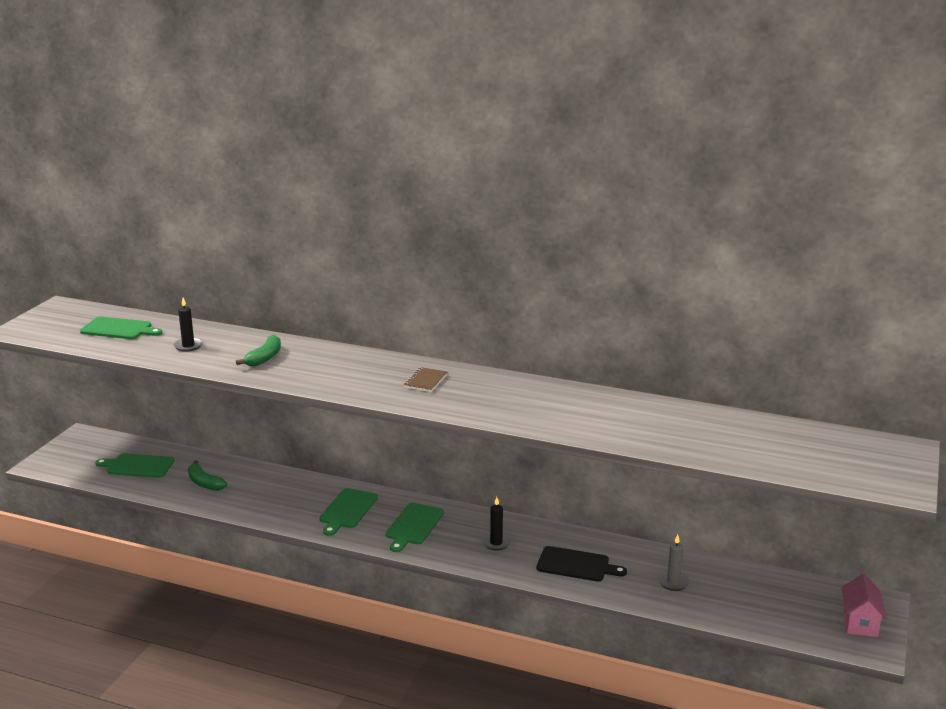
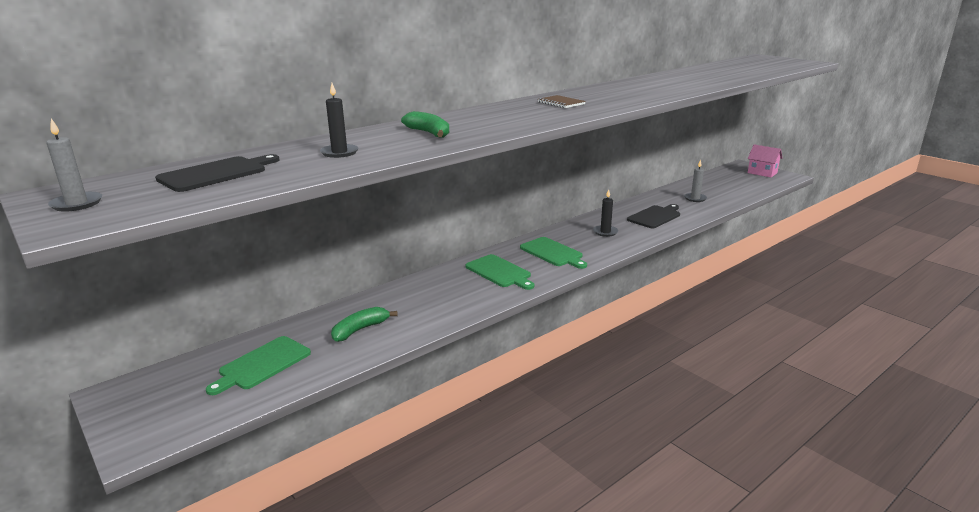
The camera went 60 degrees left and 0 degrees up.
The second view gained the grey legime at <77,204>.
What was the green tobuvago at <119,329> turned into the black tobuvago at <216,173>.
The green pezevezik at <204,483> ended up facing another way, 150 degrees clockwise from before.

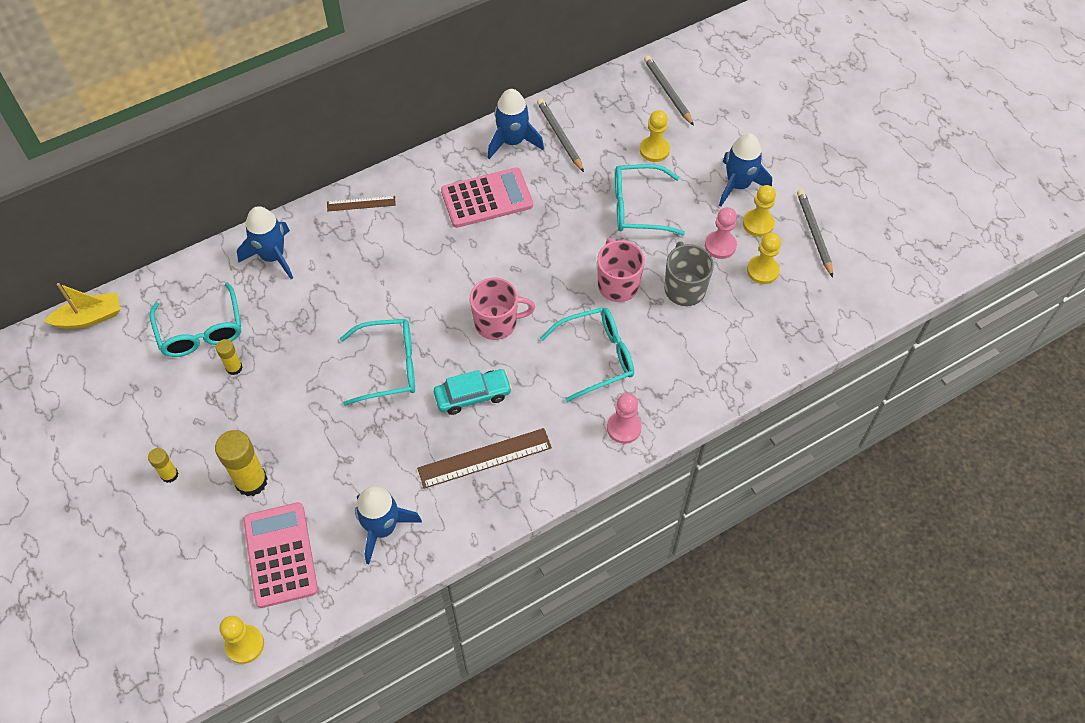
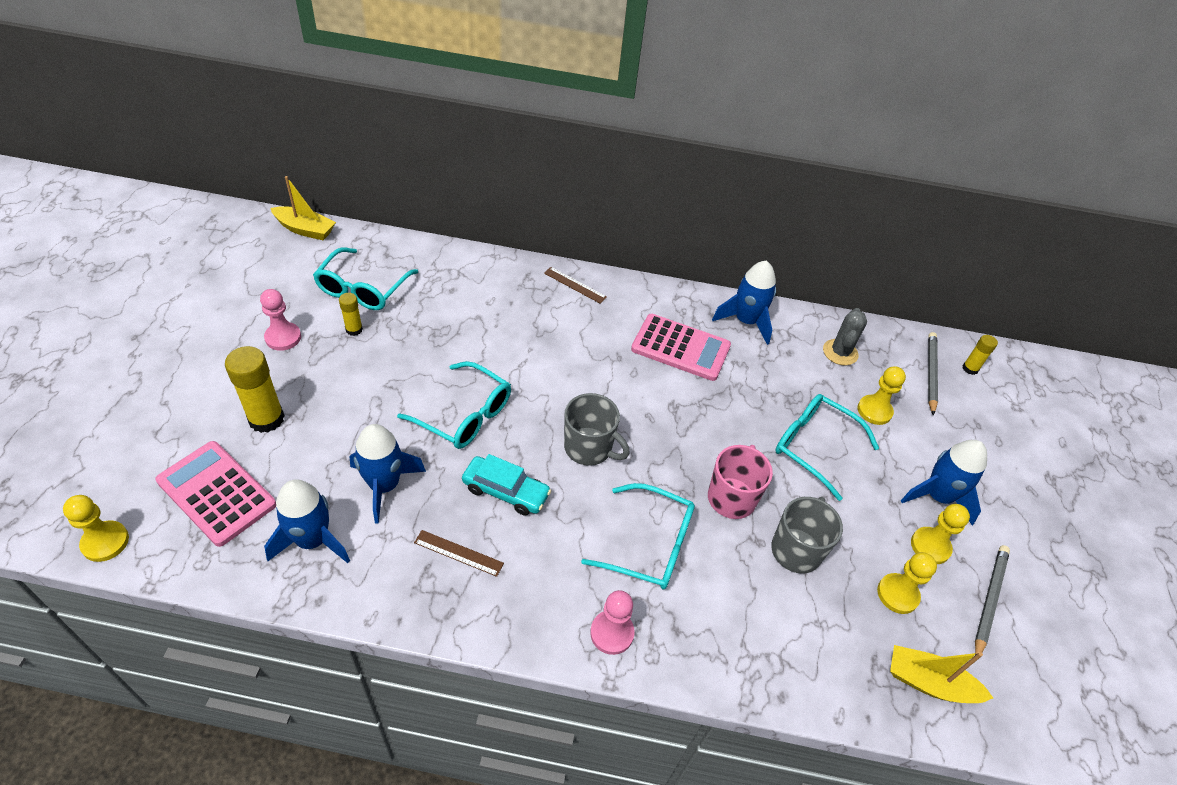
The camera went 35 degrees right and 10 degrees down.
The second view lost the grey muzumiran at <560,136>.
The second view gained the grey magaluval at <840,352>.
The second view gained the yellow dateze at <929,682>.
The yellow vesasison ended up elsewhere, having gone from <169,475> to <970,368>.
The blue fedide ended up elsewhere, having gone from <272,256> to <384,485>.
The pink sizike ended up elsewhere, having gone from <720,245> to <283,337>.
What was the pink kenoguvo at <497,323> turned into the grey kenoguvo at <589,448>.
The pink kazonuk at <280,555> ended up facing another way, 75 degrees counterclockwise from before.
The size of the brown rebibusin at <484,458> changed by a factor of 0.58.

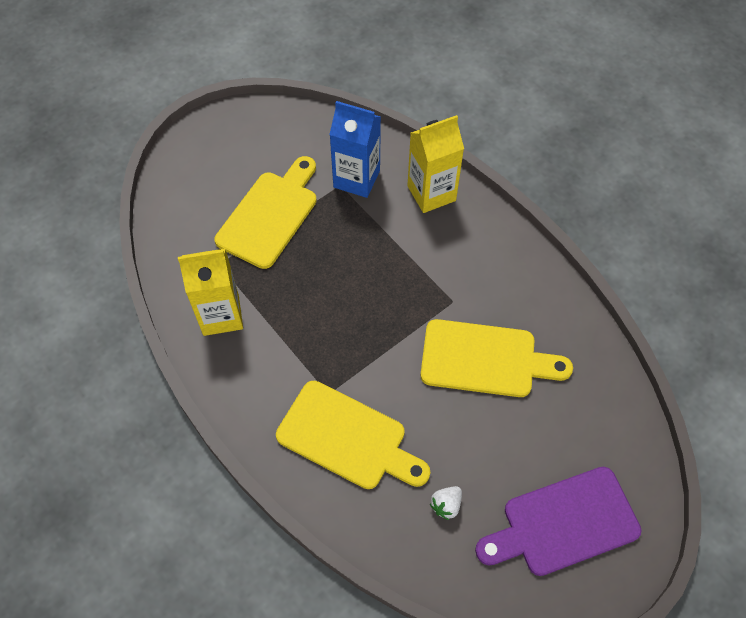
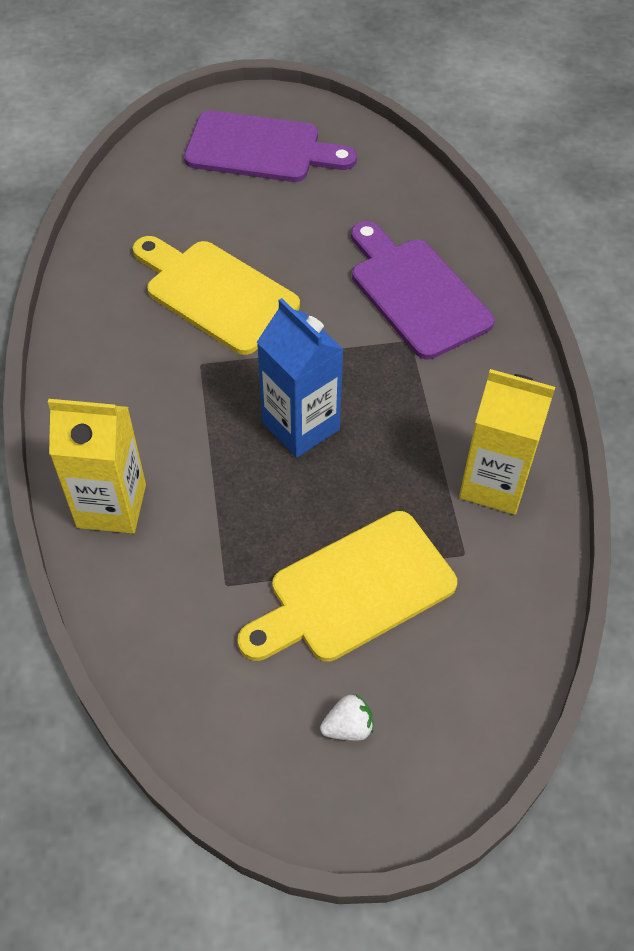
The camera went 150 degrees left and 5 degrees down.
The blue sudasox ended up elsewhere, having gone from <356,179> to <301,426>.
The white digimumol ended up elsewhere, having gone from <446,505> to <348,727>.
What was the yellow tobuvago at <347,438> turned into the purple tobuvago at <415,293>.

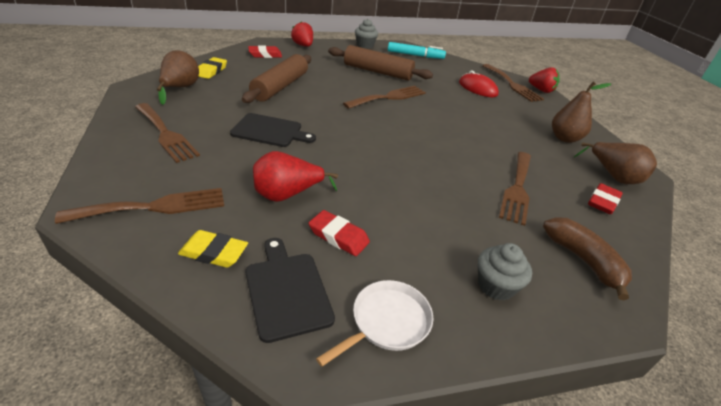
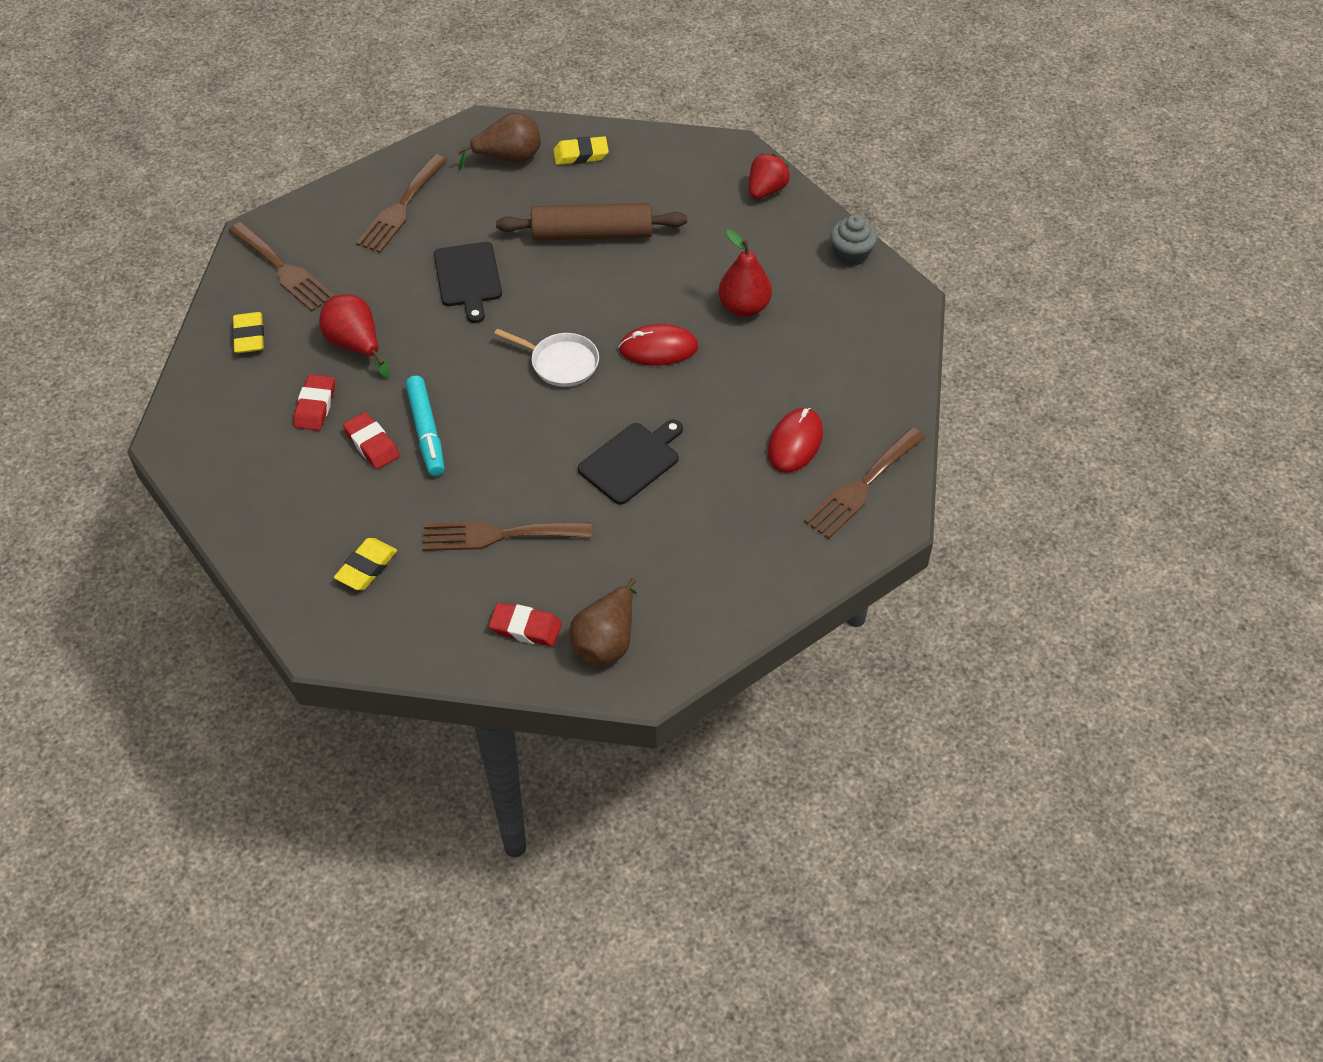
The camera went 70 degrees right and 15 degrees up.
The second view lost the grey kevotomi at <495,286>.
The second view lost the red digimumol at <541,90>.
The second view lost the brown pezevezik at <583,260>.
The second view lost the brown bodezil at <564,138>.
The second view gained the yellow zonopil at <366,567>.
The black tobuvago ended up elsewhere, having gone from <287,291> to <631,461>.
The red zonopil ended up elsewhere, having gone from <265,55> to <372,444>.
The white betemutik ended up elsewhere, having gone from <387,322> to <561,363>.
The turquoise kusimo ended up elsewhere, having gone from <415,55> to <426,431>.
Where the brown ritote stood at <377,72>, the red bodezil came to stand at <744,307>.
Where the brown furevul stood at <389,97>, the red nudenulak came to stand at <658,348>.

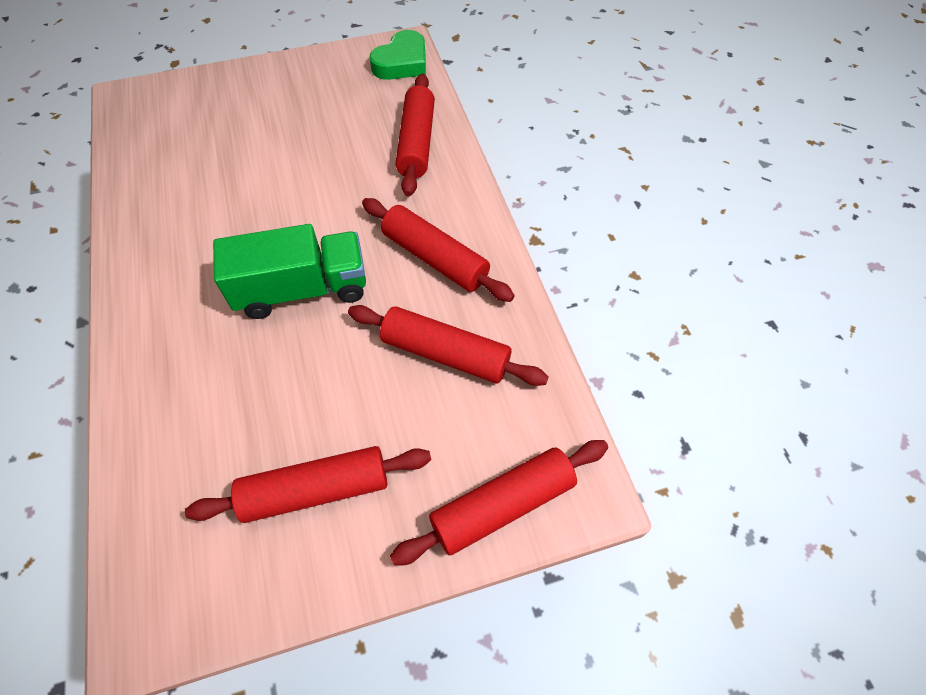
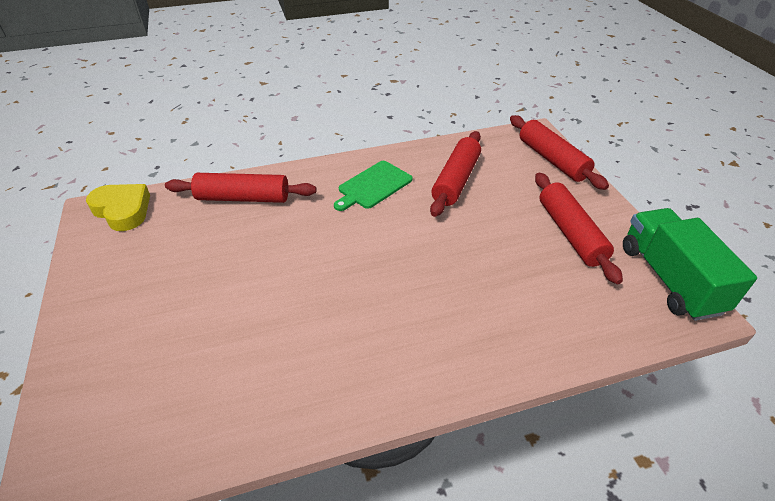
The camera went 90 degrees left and 15 degrees down.
The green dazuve ended up elsewhere, having gone from <302,289> to <669,279>.
Where the red ritote stood at <435,258>, the green tobuvago came to stand at <373,186>.
What was the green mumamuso at <402,63> turned into the yellow mumamuso at <122,210>.

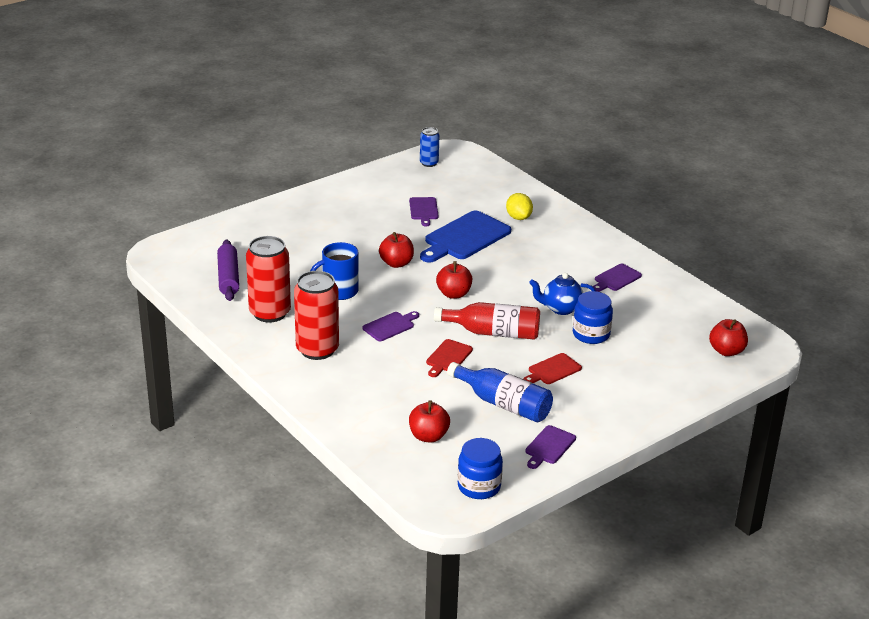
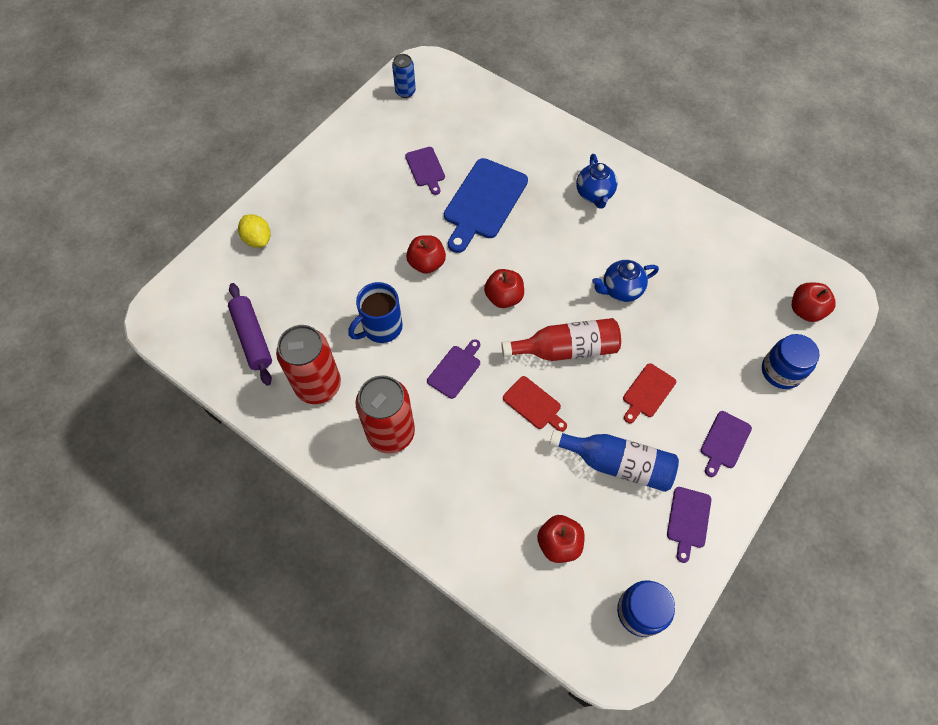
The camera went 15 degrees left and 30 degrees up.
The second view gained the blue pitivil at <594,194>.
The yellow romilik ended up elsewhere, having gone from <518,217> to <258,239>.
The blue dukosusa ended up elsewhere, having gone from <591,334> to <781,371>.
The purple tobuvago ended up elsewhere, having gone from <616,278> to <724,442>.
The red tobuvago at <448,357> ended up facing another way, 60 degrees counterclockwise from before.

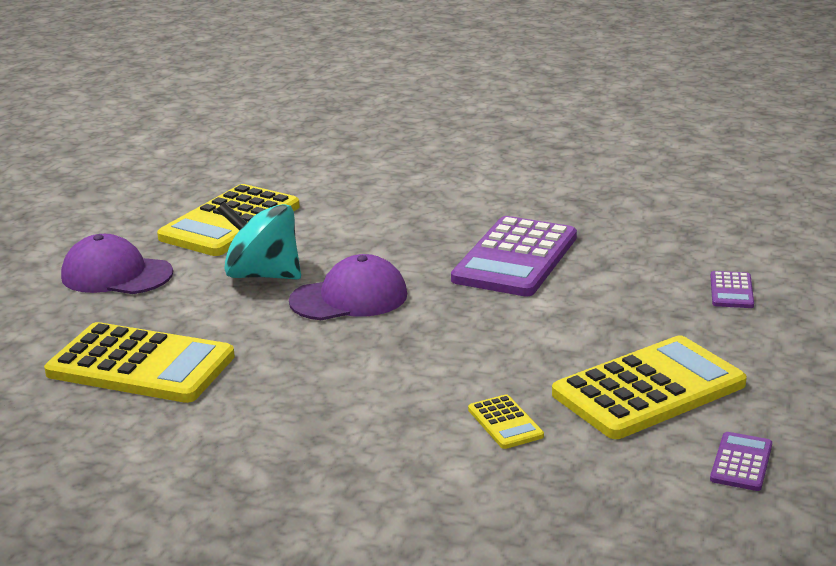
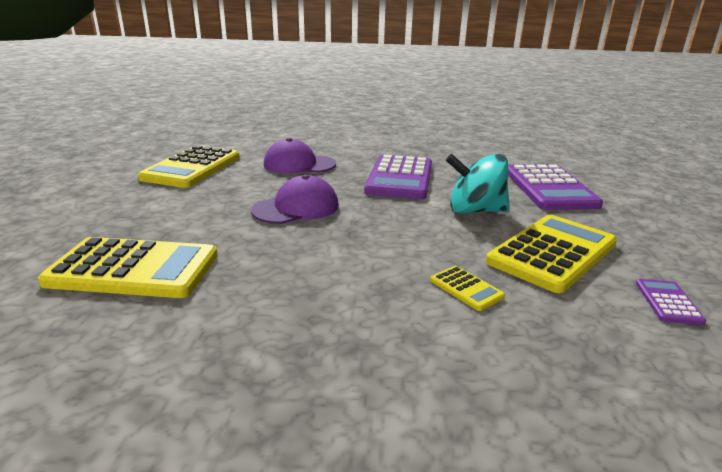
The camera went 15 degrees left and 0 degrees up.
The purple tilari ended up elsewhere, having gone from <116,275> to <299,164>.
The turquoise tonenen ended up elsewhere, having gone from <263,275> to <475,211>.
The size of the purple kazonuk at <731,291> changed by a factor of 2.26.

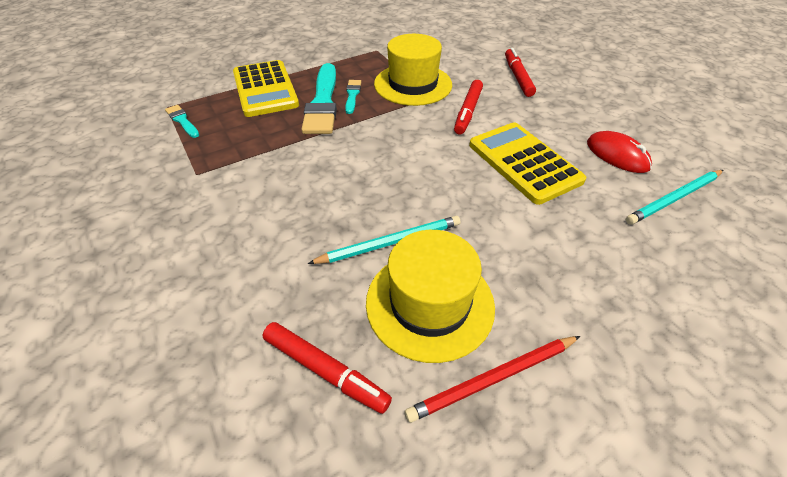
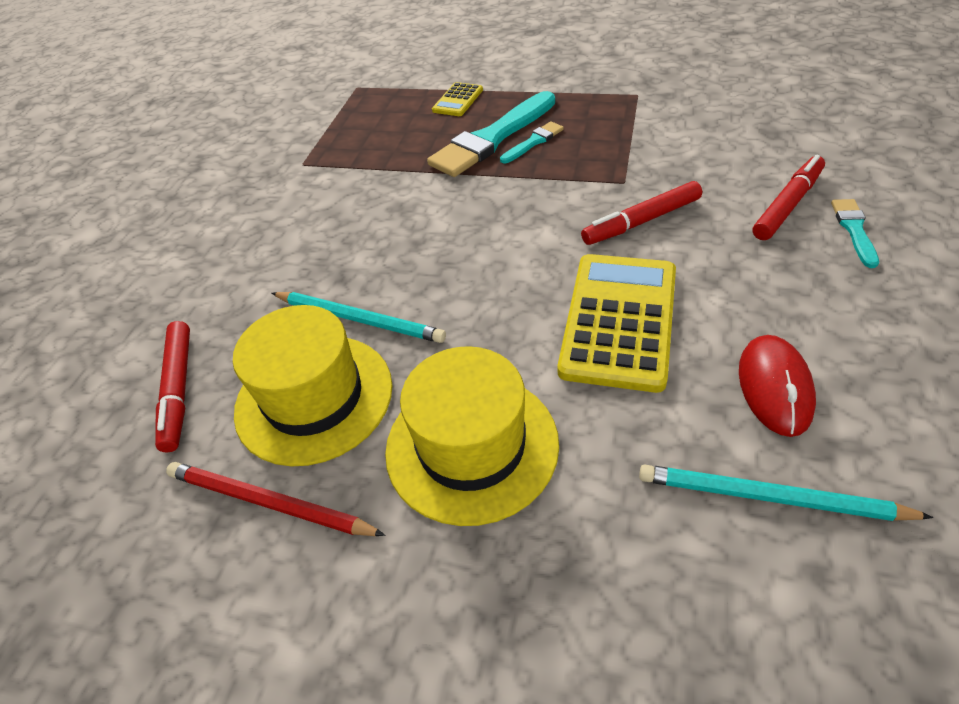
The camera went 50 degrees right and 0 degrees up.
The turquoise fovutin ended up elsewhere, having gone from <182,121> to <854,230>.
The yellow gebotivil ended up elsewhere, having gone from <413,84> to <471,446>.
The size of the yellow kazonuk at <265,89> changed by a factor of 0.49.

